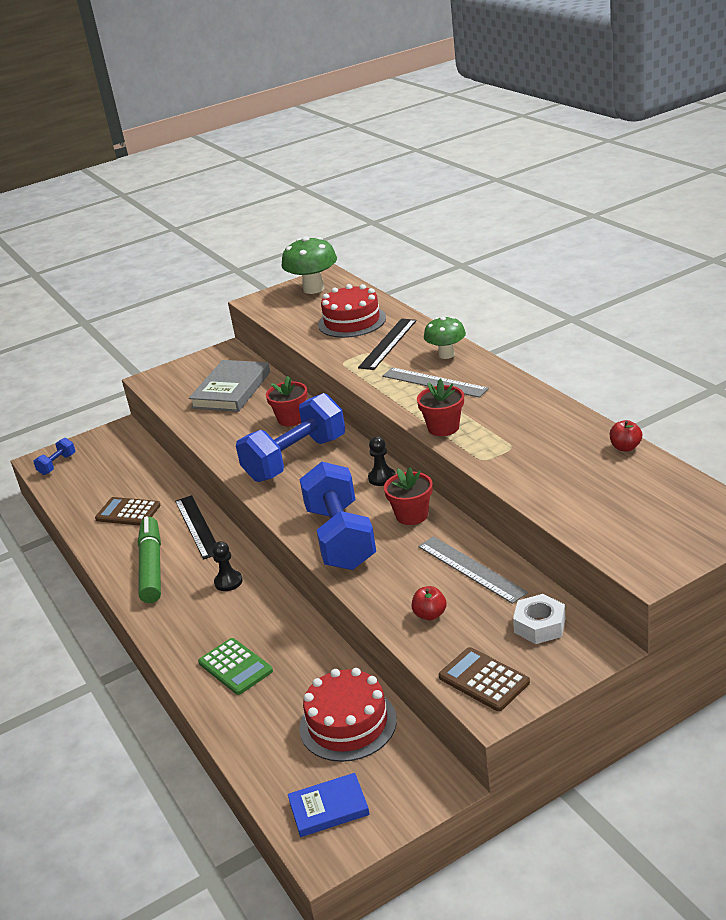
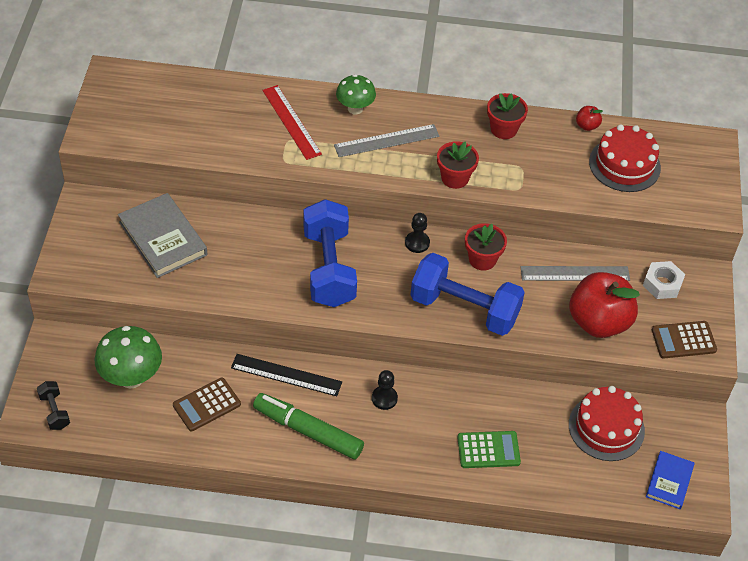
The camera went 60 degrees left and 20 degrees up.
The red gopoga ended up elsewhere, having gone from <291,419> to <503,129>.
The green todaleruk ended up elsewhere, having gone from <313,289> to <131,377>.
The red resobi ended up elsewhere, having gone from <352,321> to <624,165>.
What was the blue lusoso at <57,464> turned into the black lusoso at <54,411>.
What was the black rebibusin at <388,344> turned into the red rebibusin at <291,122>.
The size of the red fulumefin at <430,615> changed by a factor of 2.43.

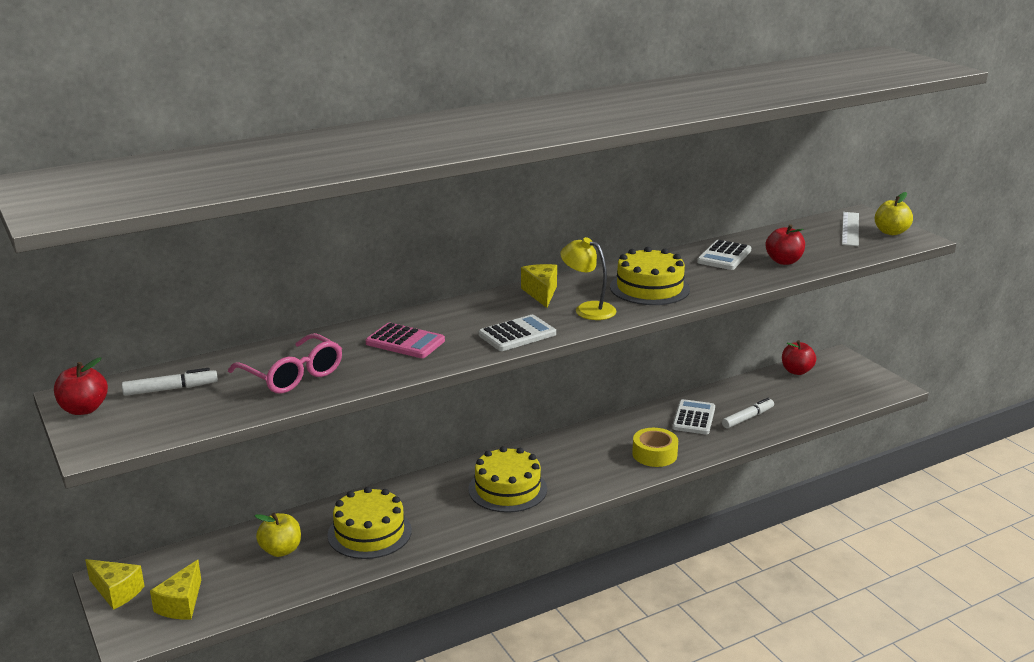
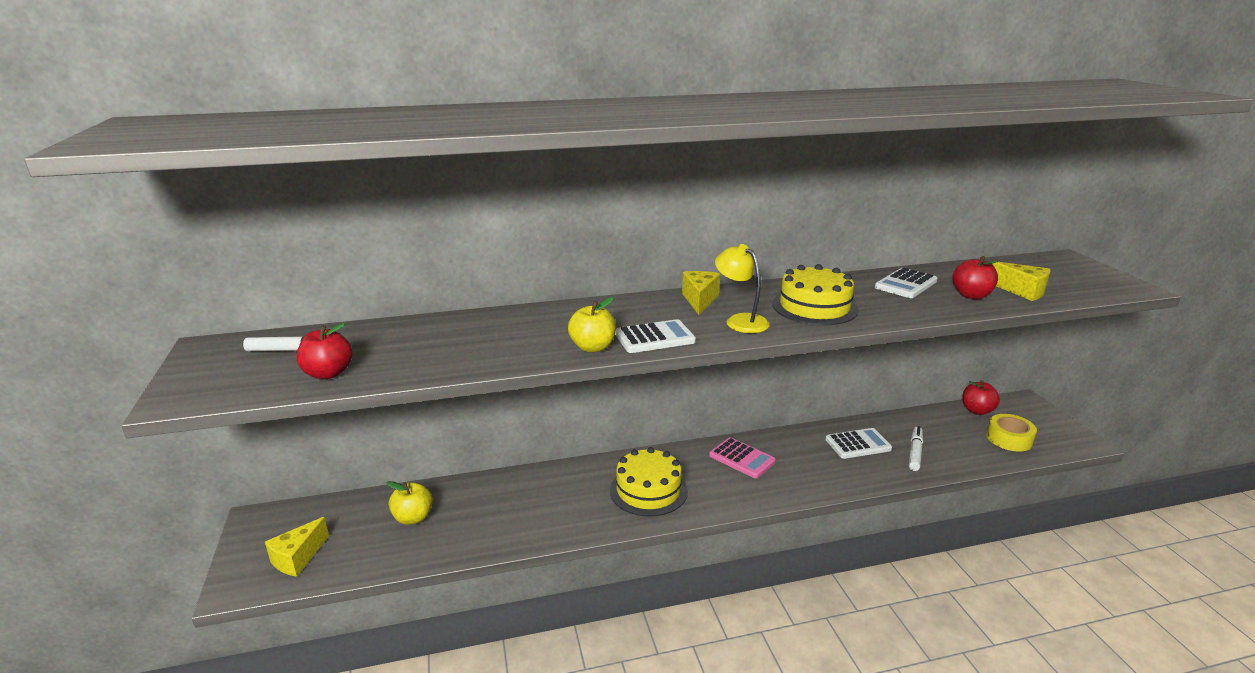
The camera went 15 degrees right and 0 degrees up.
The second view lost the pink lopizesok at <293,375>.
The second view lost the yellow resobi at <369,532>.
The second view lost the white rebibusin at <850,229>.
The red fulumefin ended up elsewhere, having gone from <84,409> to <328,373>.
The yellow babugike ended up elsewhere, having gone from <116,592> to <1022,291>.
The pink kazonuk ended up elsewhere, having gone from <405,342> to <742,458>.
The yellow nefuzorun ended up elsewhere, having gone from <654,454> to <1009,439>.
The yellow fulumefin ended up elsewhere, having gone from <891,232> to <592,347>.
The white kazonuk at <693,418> ended up facing another way, 45 degrees clockwise from before.
The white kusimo at <747,418> ended up facing another way, 45 degrees counterclockwise from before.

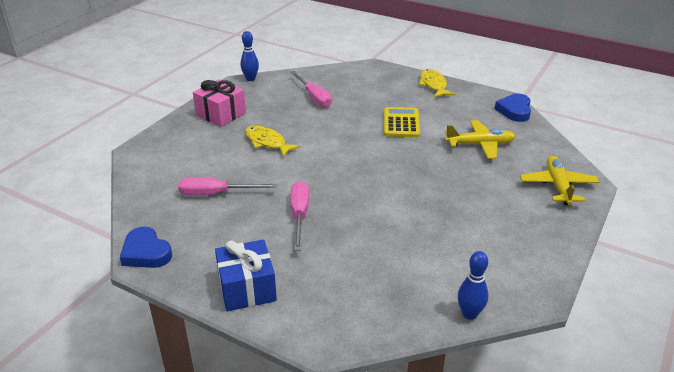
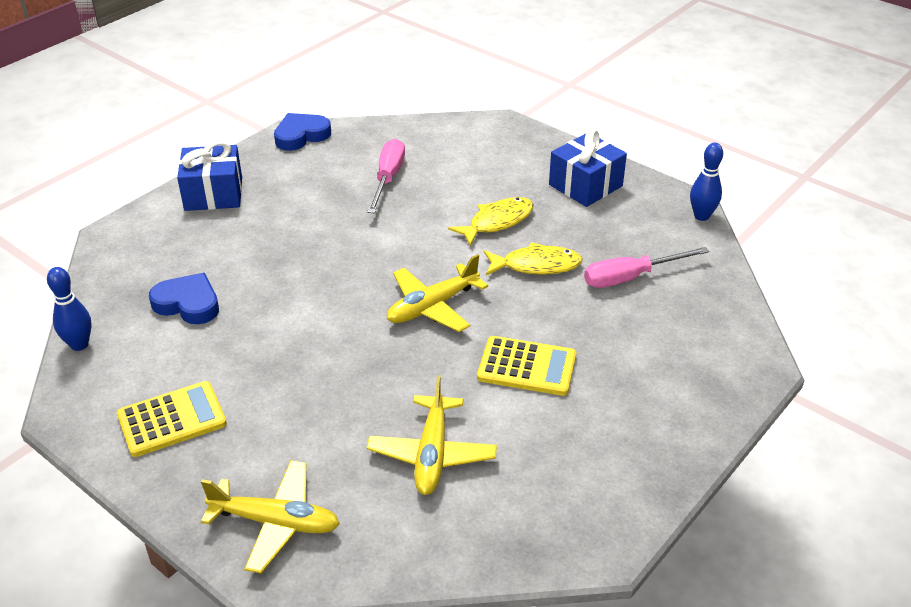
The camera went 100 degrees right and 5 degrees up.
The second view lost the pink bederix at <299,215>.
The second view gained the yellow kazonuk at <172,419>.
The second view gained the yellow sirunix at <432,306>.
The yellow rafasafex ended up elsewhere, having gone from <433,85> to <536,265>.
The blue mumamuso ended up elsewhere, having gone from <514,110> to <188,304>.
What was the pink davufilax at <221,114> turned into the blue davufilax at <585,185>.

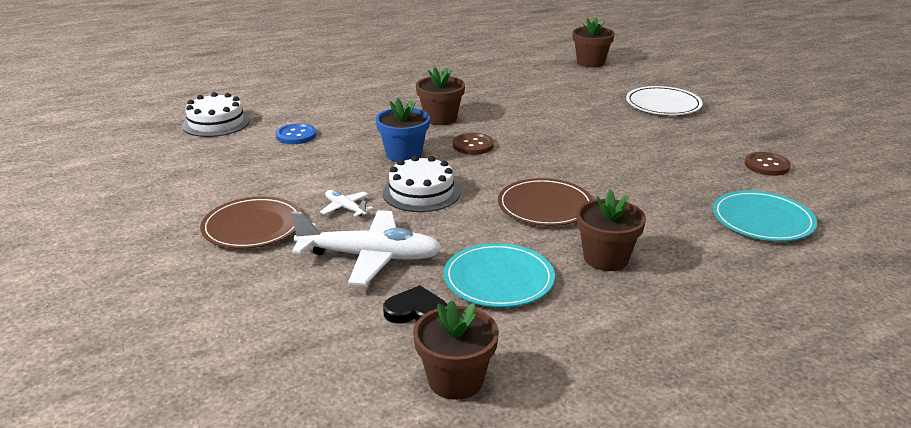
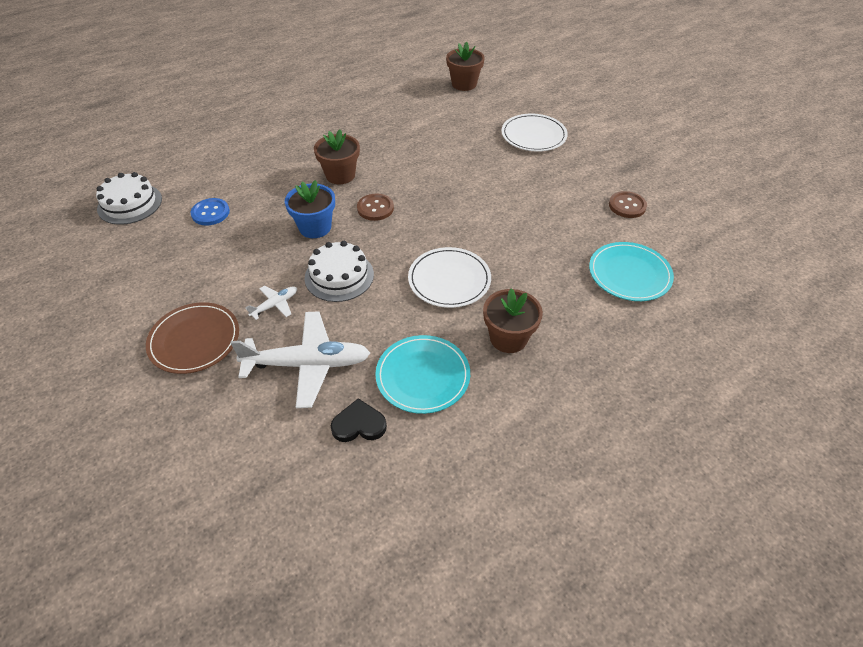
The camera went 10 degrees left and 20 degrees up.
The second view lost the brown gopoga at <455,380>.
What was the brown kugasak at <545,206> turned into the white kugasak at <449,280>.
The white sirunix at <345,208> ended up facing another way, 105 degrees clockwise from before.

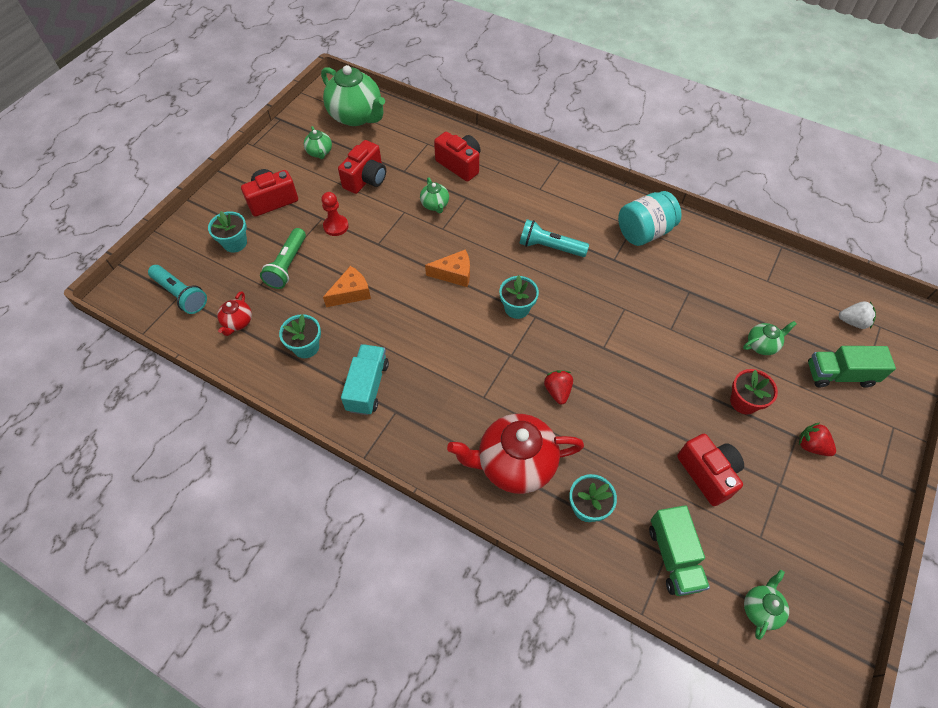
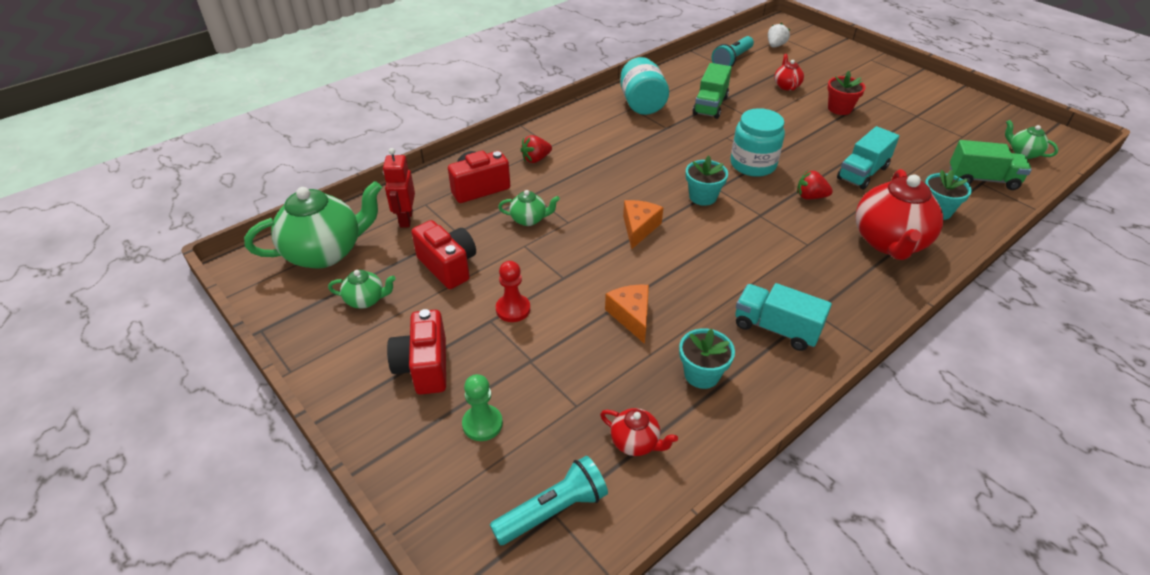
The camera went 70 degrees left and 15 degrees down.
The second view lost the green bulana at <287,265>.
The second view lost the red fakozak at <707,473>.
The second view gained the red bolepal at <406,219>.
The second view gained the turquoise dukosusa at <753,164>.
The second view gained the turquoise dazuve at <862,173>.
The turquoise bulana ended up elsewhere, having gone from <550,247> to <732,60>.
The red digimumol ended up elsewhere, having gone from <811,446> to <536,159>.
The green dazuve ended up elsewhere, having gone from <839,375> to <710,105>.
Where the turquoise gopoga stood at <235,243>, the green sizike came to stand at <482,424>.
What was the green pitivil at <762,345> turned into the red pitivil at <786,86>.

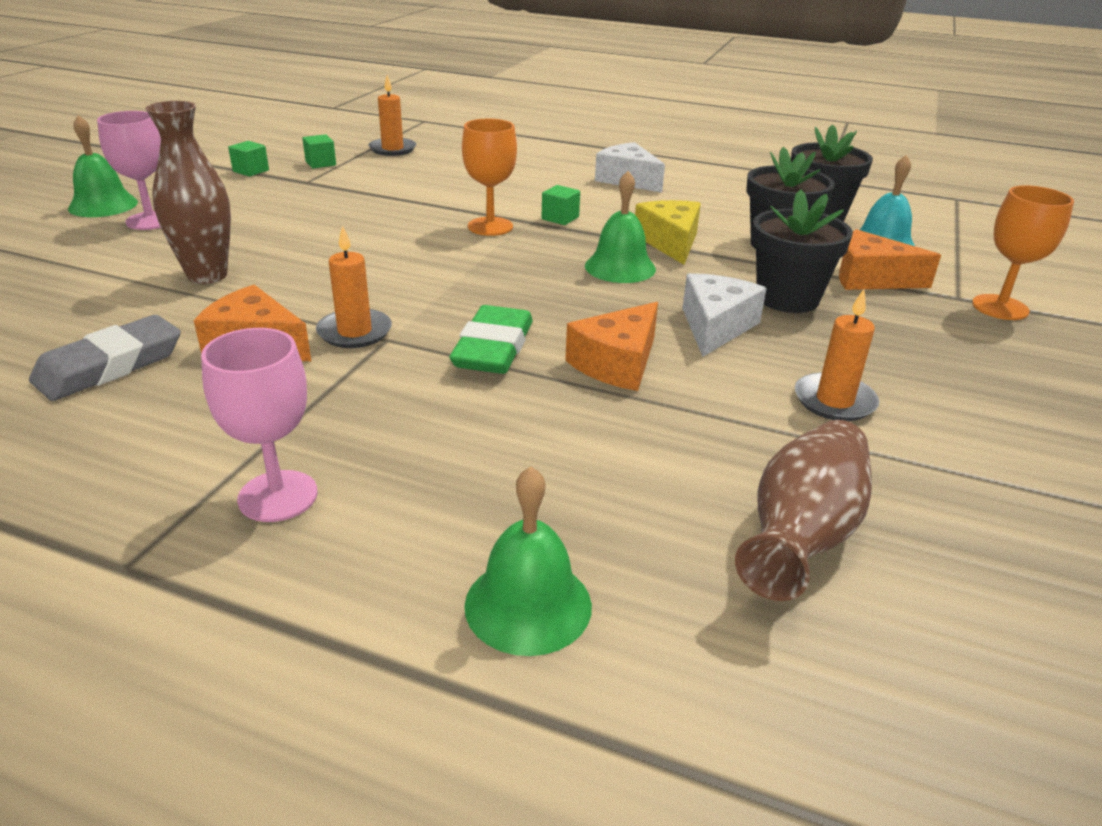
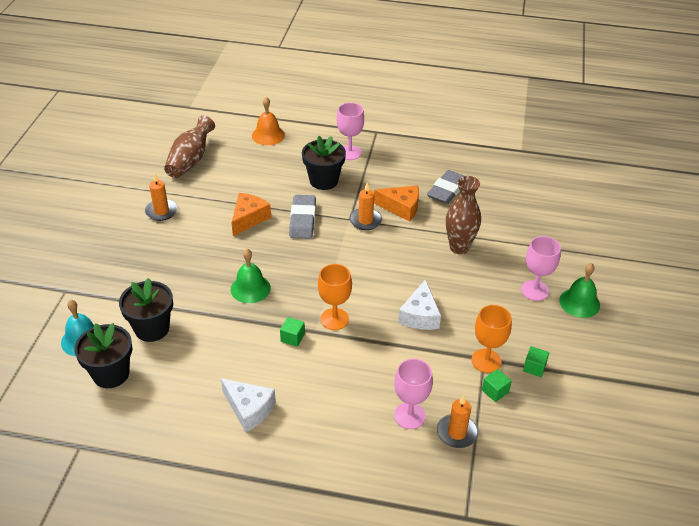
The camera went 170 degrees right and 10 degrees up.
The second view lost the yellow babugike at <670,242>.
The second view lost the orange babugike at <871,278>.
The second view gained the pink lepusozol at <409,416>.
The white babugike ended up elsewhere, having gone from <715,327> to <420,315>.
The black gopoga ended up elsewhere, having gone from <787,298> to <323,180>.
The orange lepusozol ended up elsewhere, having gone from <1000,307> to <486,361>.
What was the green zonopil at <493,348> turned into the grey zonopil at <302,220>.
What was the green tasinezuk at <528,605> turned into the orange tasinezuk at <268,135>.

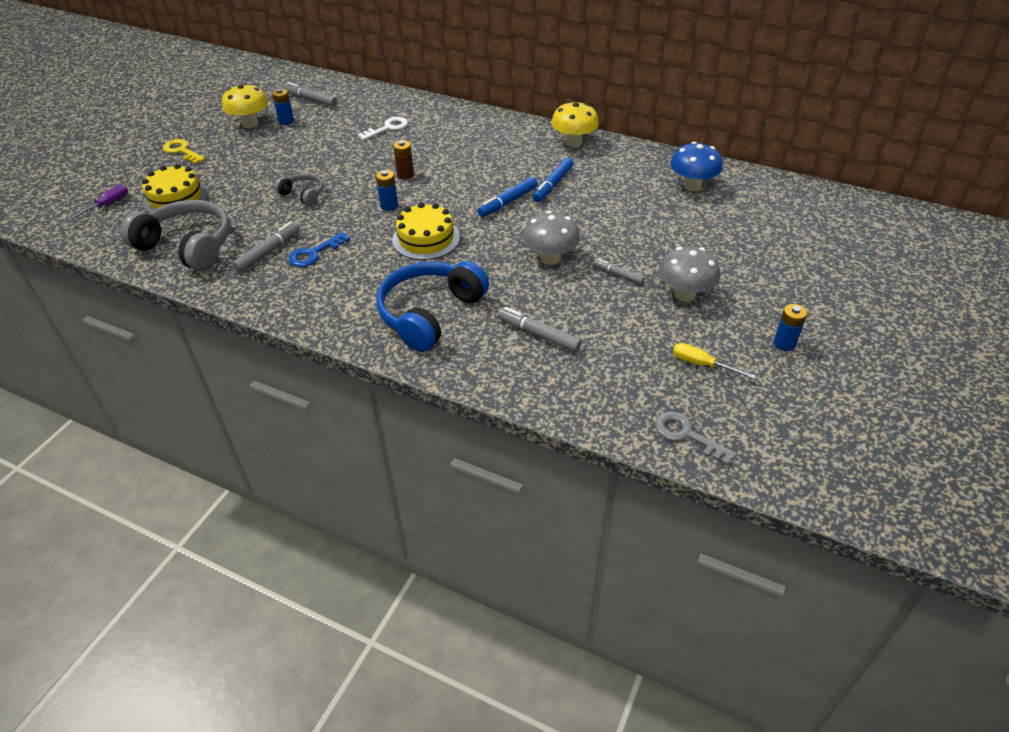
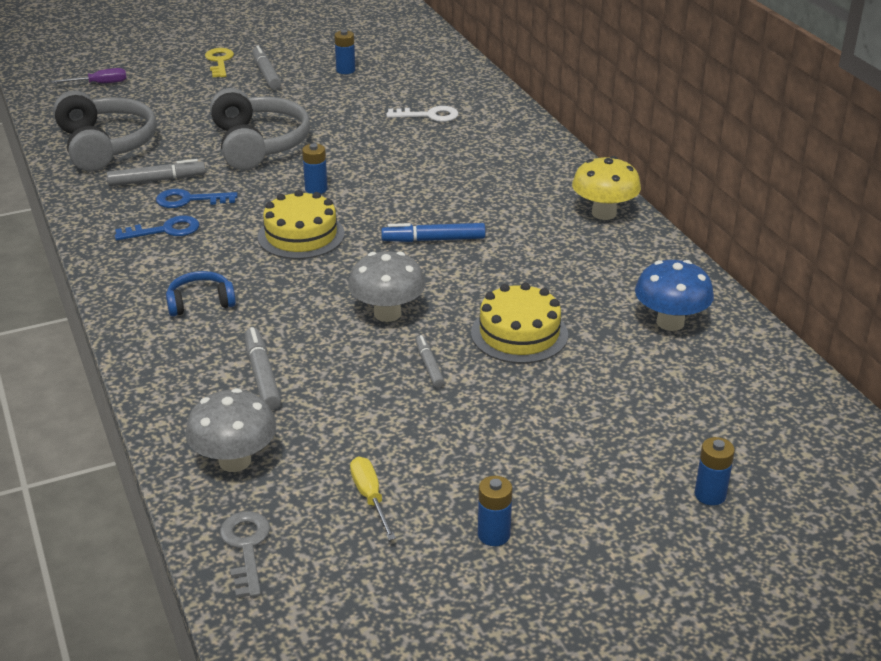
The camera went 40 degrees right and 10 degrees down.
The second view lost the yellow todaleruk at <250,123>.
The second view lost the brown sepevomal at <405,175>.
The second view lost the blue kusimo at <553,184>.
The second view gained the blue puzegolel at <165,230>.
The second view gained the blue sepevomal at <710,495>.
The yellow resobi ended up elsewhere, having gone from <175,198> to <519,334>.
The grey kusimo ended up elsewhere, having gone from <311,100> to <266,74>.
The grey todaleruk ended up elsewhere, having gone from <684,294> to <235,461>.
The size of the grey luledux at <303,194> changed by a factor of 1.98.
The size of the blue luledux at <430,313> changed by a factor of 0.51.

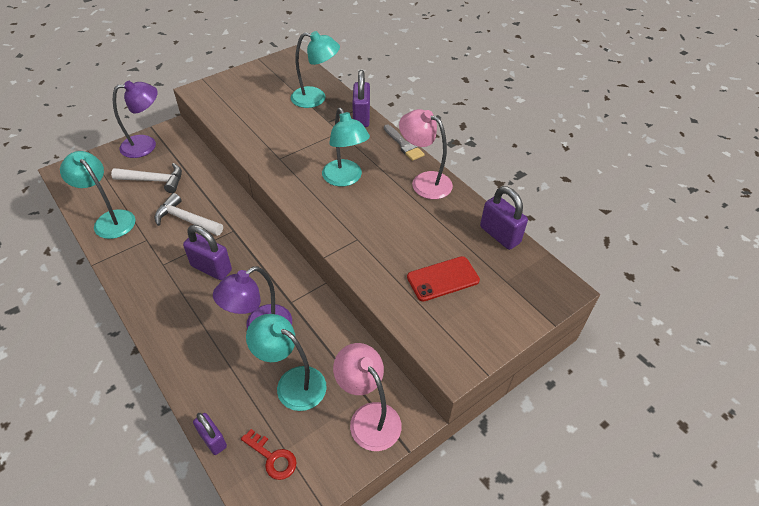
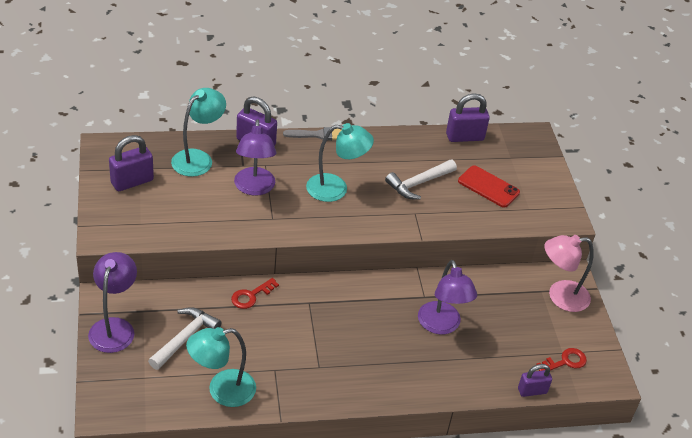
The camera went 65 degrees left and 5 degrees down.
The second view lost the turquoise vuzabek at <292,383>.
The second view lost the pink vuzabek at <424,181>.
The second view gained the red puzegolel at <251,296>.
The second view gained the purple vuzabek at <254,188>.
The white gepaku ended up elsewhere, having gone from <186,219> to <418,183>.
The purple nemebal ended up elsewhere, having gone from <211,268> to <132,181>.
The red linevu at <443,279> ended up facing another way, 60 degrees counterclockwise from before.

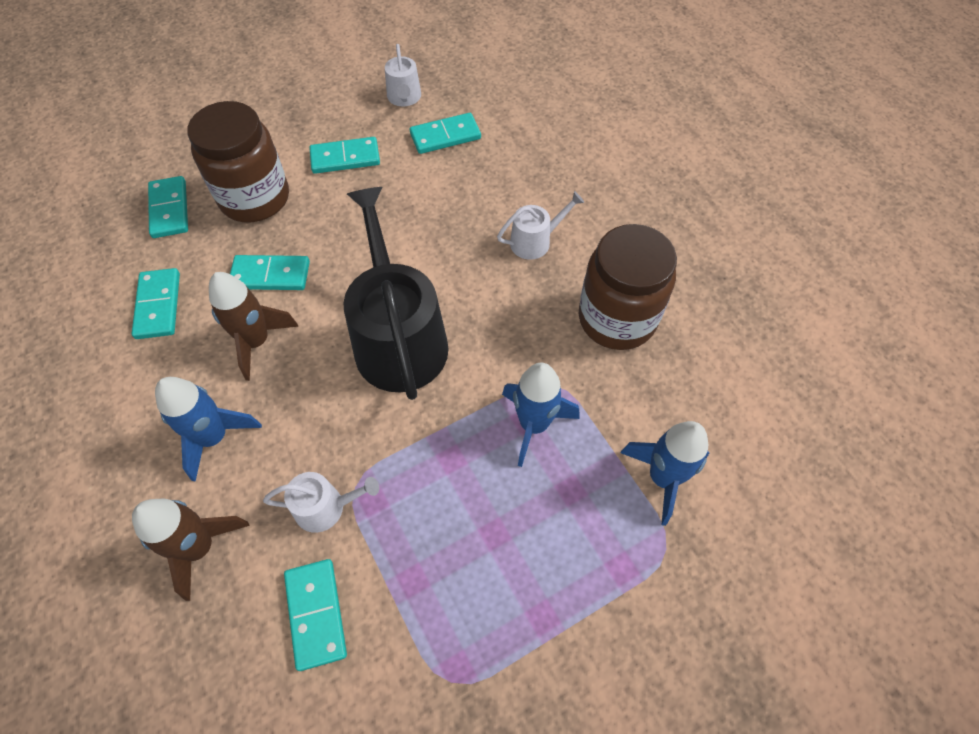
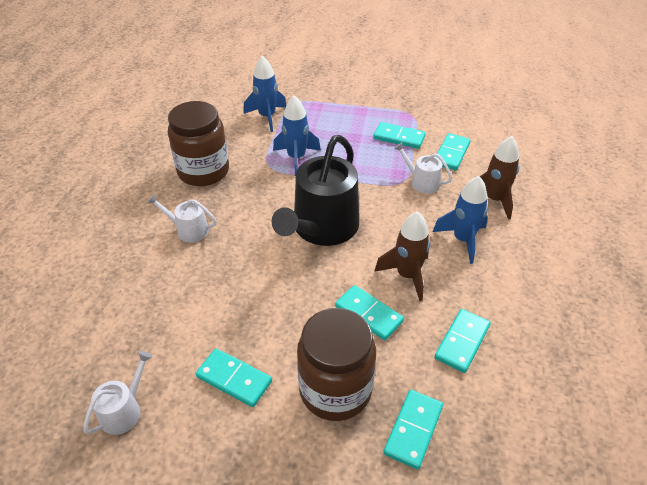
The camera went 140 degrees left and 15 degrees down.
The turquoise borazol ended up elsewhere, having gone from <445,136> to <399,137>.

